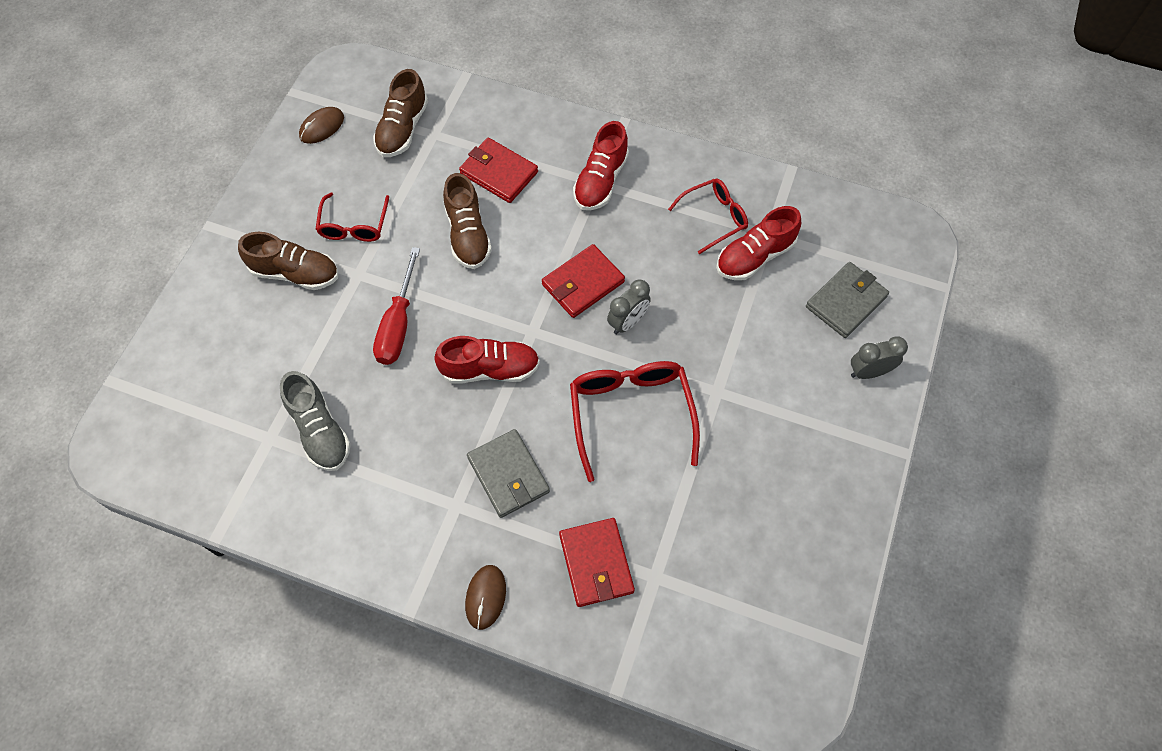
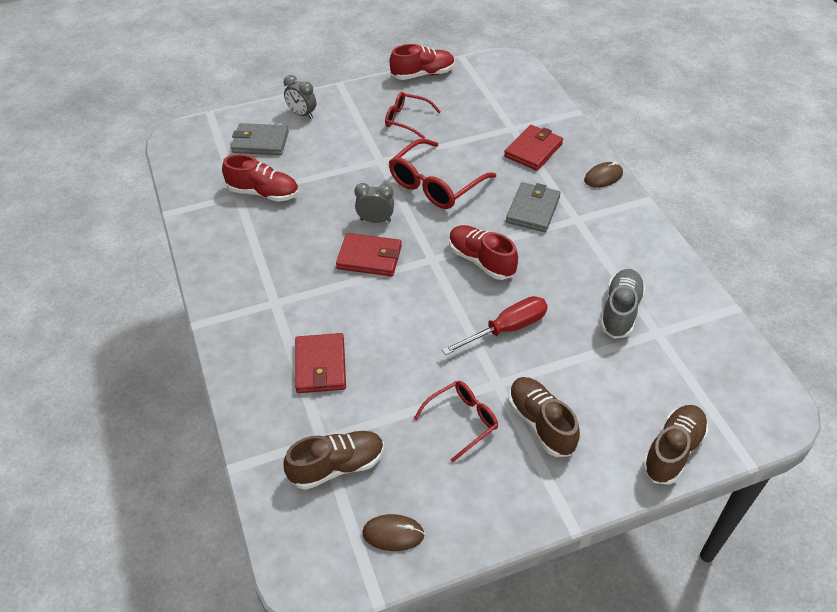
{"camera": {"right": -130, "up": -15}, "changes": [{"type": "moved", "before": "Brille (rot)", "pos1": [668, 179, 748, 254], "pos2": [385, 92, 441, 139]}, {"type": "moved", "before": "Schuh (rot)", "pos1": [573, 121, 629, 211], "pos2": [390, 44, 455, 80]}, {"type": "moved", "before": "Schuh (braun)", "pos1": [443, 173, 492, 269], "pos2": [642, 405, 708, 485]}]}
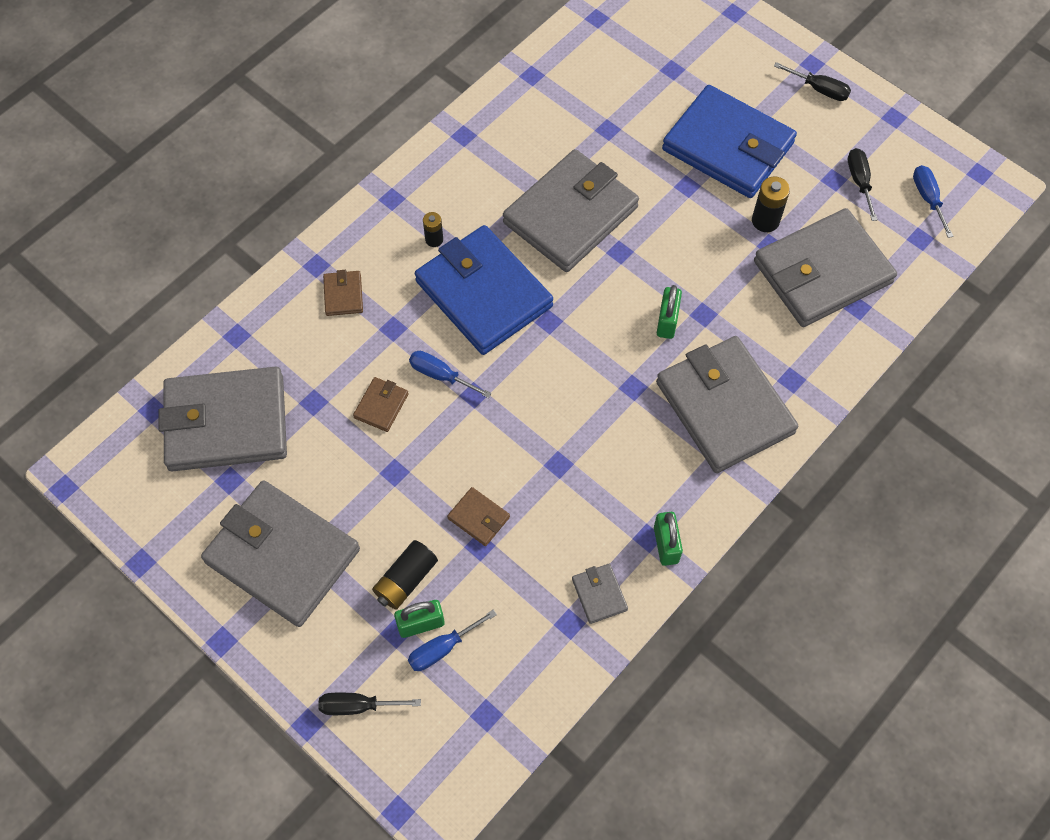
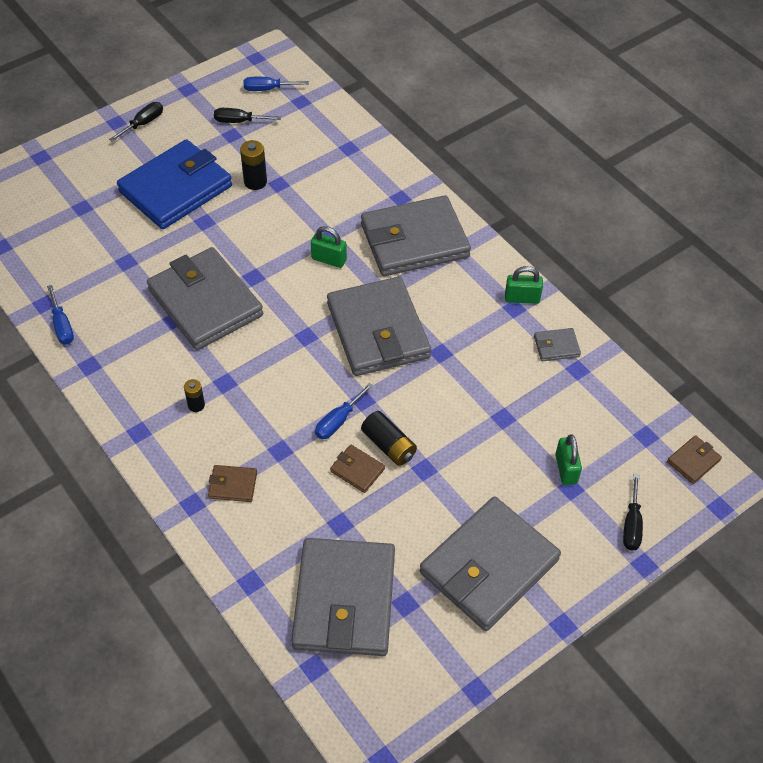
{"camera": {"right": -80, "up": -10}, "changes": [{"type": "moved", "before": "Schraubenzieher (blau)", "pos1": [408, 610, 497, 671], "pos2": [47, 285, 74, 345]}, {"type": "moved", "before": "Geldbörse (grau)", "pos1": [754, 208, 897, 327], "pos2": [327, 277, 431, 376]}, {"type": "moved", "before": "Batterie (schwarz)", "pos1": [372, 540, 438, 610], "pos2": [361, 411, 417, 466]}, {"type": "moved", "before": "Geldbörse (braun)", "pos1": [447, 487, 510, 546], "pos2": [667, 435, 722, 484]}, {"type": "removed", "before": "Geldbörse (blau)", "pos1": [415, 225, 553, 355]}]}
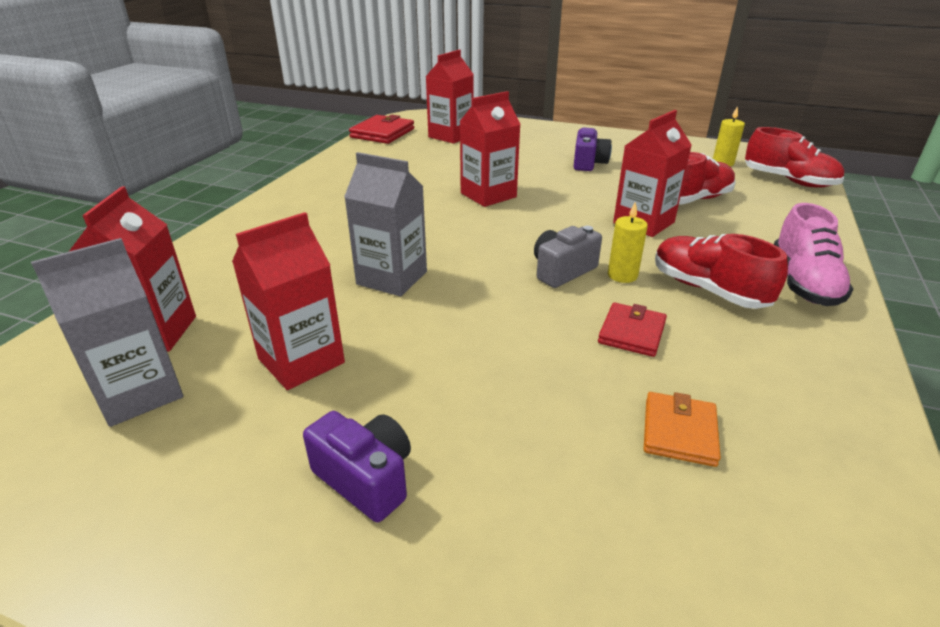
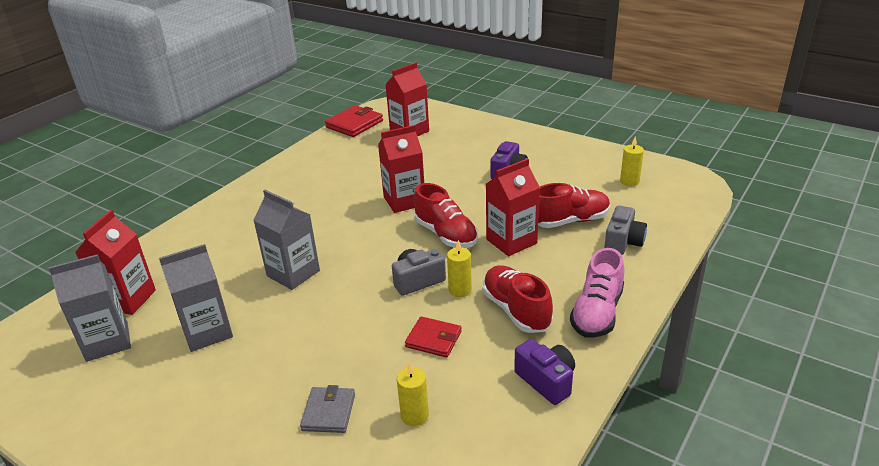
{"camera": {"right": 15, "up": 0}, "changes": [{"type": "recoloured", "before": "Getränkekarton (rot)", "after": "Getränkekarton (grau)", "pos1": [232, 212, 345, 390], "pos2": [159, 244, 233, 352]}, {"type": "added", "after": "Geldbörse (grau)", "pos2": [300, 385, 355, 433]}, {"type": "replaced", "before": "Geldbörse (orange)", "after": "Kerze (gelb)", "pos1": [644, 392, 721, 467], "pos2": [397, 362, 429, 426]}, {"type": "turned", "before": "Geldbörse (rot)", "pos1": [598, 302, 667, 357], "pos2": [405, 316, 462, 358], "turn": 75}, {"type": "moved", "before": "Schuh (rot)", "pos1": [745, 127, 844, 188], "pos2": [414, 183, 478, 248]}, {"type": "moved", "before": "Kamera (lila)", "pos1": [303, 411, 411, 522], "pos2": [514, 339, 575, 405]}, {"type": "added", "after": "Kamera (grau)", "pos2": [604, 205, 647, 255]}]}
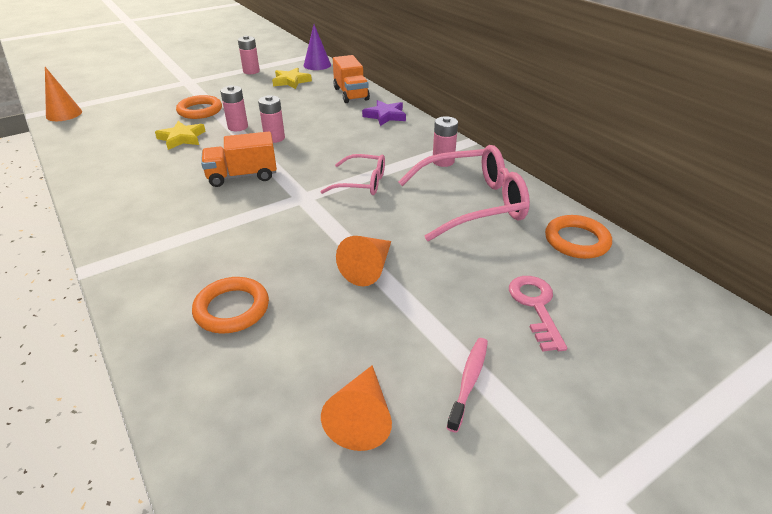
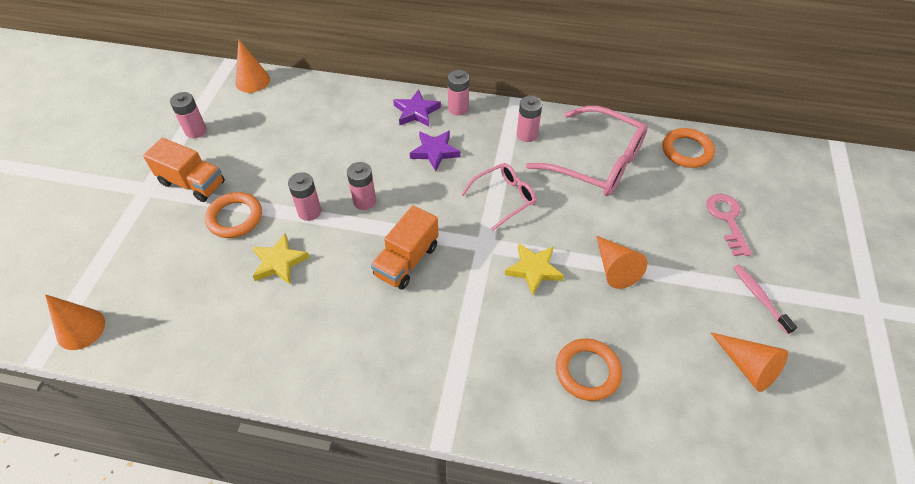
{"camera": {"right": -45, "up": 15}, "changes": [{"type": "moved", "before": "Lastwagen (orange)", "pos1": [333, 55, 370, 103], "pos2": [143, 138, 225, 202]}, {"type": "recoloured", "before": "Kegel (lila)", "after": "Kegel (orange)", "pos1": [304, 25, 331, 70], "pos2": [235, 40, 270, 93]}, {"type": "added", "after": "Stern (lila)", "pos2": [410, 131, 461, 171]}, {"type": "added", "after": "Batterie (rosa)", "pos2": [448, 70, 469, 116]}, {"type": "moved", "before": "Stern (gelb)", "pos1": [272, 68, 312, 89], "pos2": [505, 243, 564, 295]}, {"type": "turned", "before": "Brille (rosa)", "pos1": [398, 145, 530, 242], "pos2": [526, 106, 648, 196], "turn": 90}, {"type": "turned", "before": "Schlüssel (rosa)", "pos1": [509, 276, 567, 352], "pos2": [706, 194, 752, 256], "turn": 45}]}
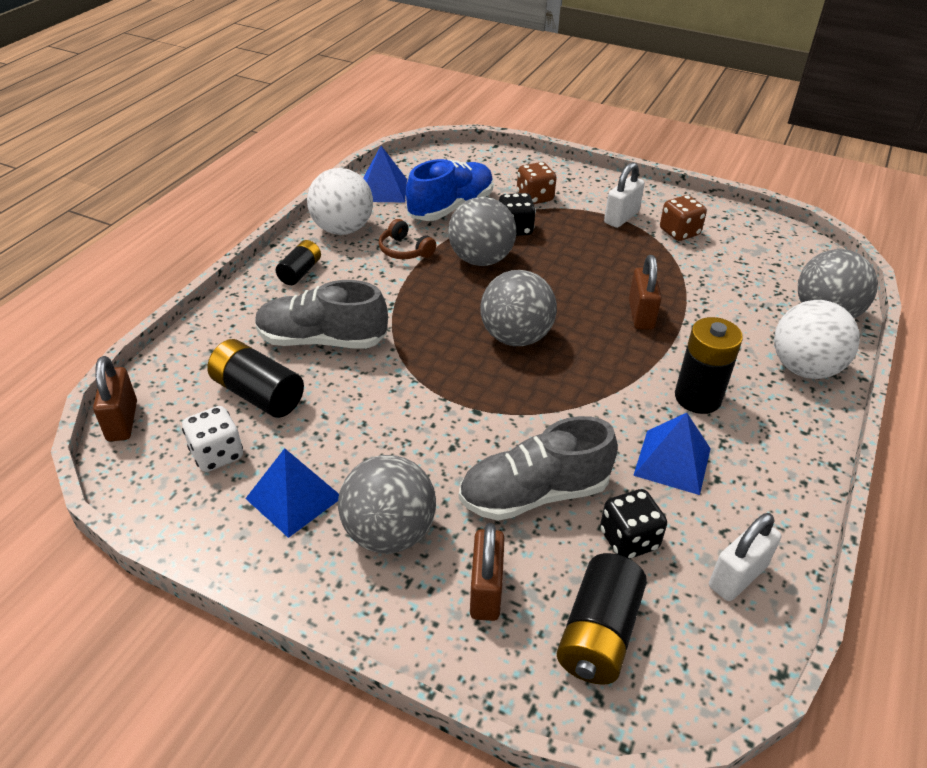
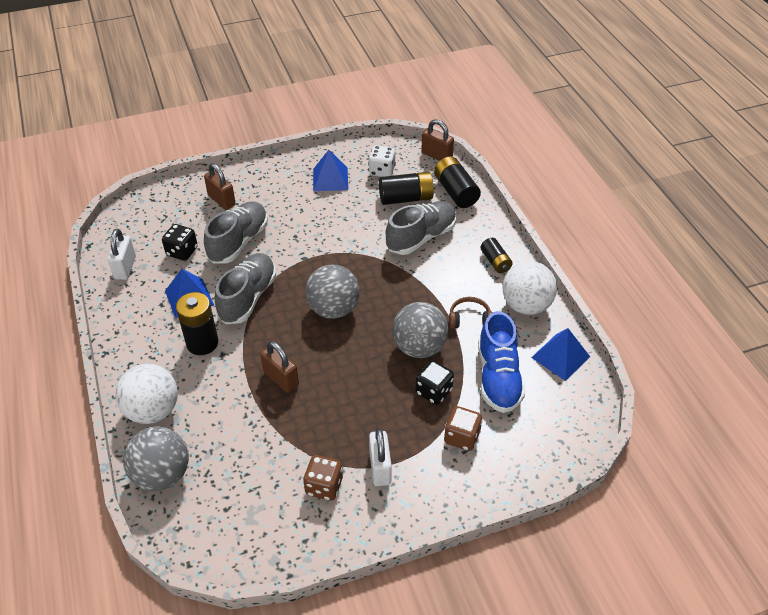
{"camera": {"right": 135, "up": 5}, "changes": [{"type": "added", "after": "Schuh (grau)", "pos2": [215, 253, 276, 324]}, {"type": "moved", "before": "Batterie (schwarz)", "pos1": [557, 553, 647, 685], "pos2": [434, 157, 481, 208]}, {"type": "removed", "before": "Ball (grau)", "pos1": [338, 455, 436, 554]}]}
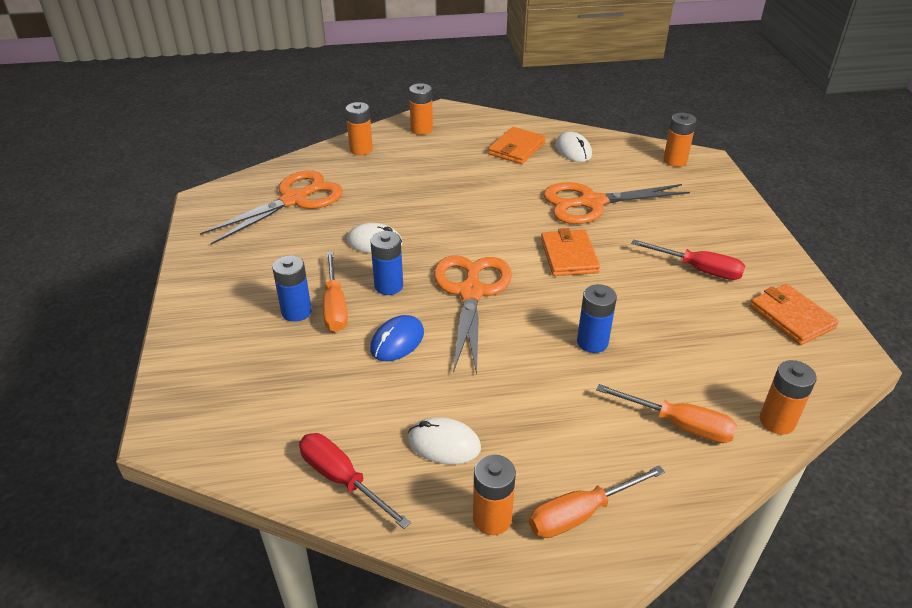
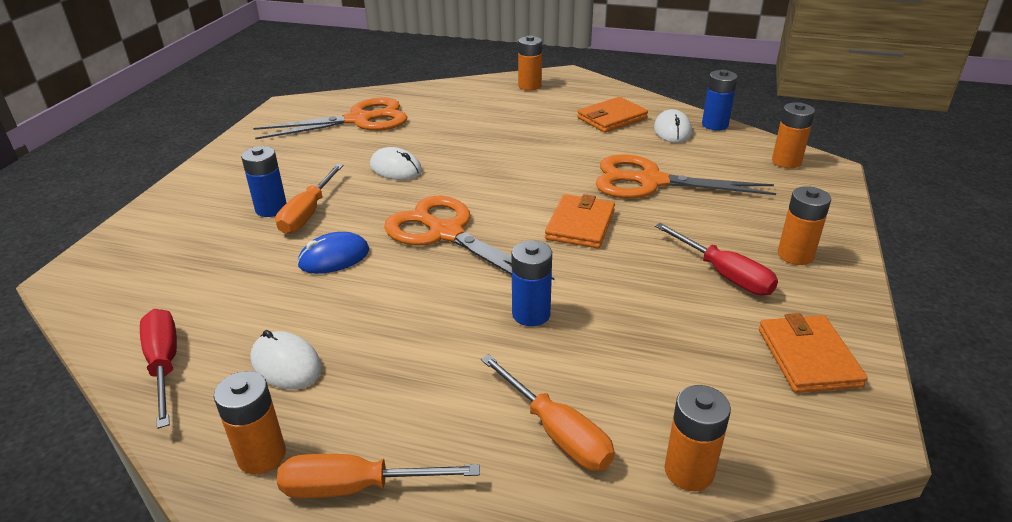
{"camera": {"right": 25, "up": -5}, "changes": [{"type": "turned", "before": "Schere (orange)", "pos1": [434, 255, 512, 375], "pos2": [384, 196, 554, 280], "turn": -75}, {"type": "moved", "before": "Batterie (blau)", "pos1": [370, 231, 403, 295], "pos2": [702, 70, 738, 130]}, {"type": "moved", "before": "Batterie (orange)", "pos1": [346, 102, 373, 155], "pos2": [778, 186, 831, 265]}]}
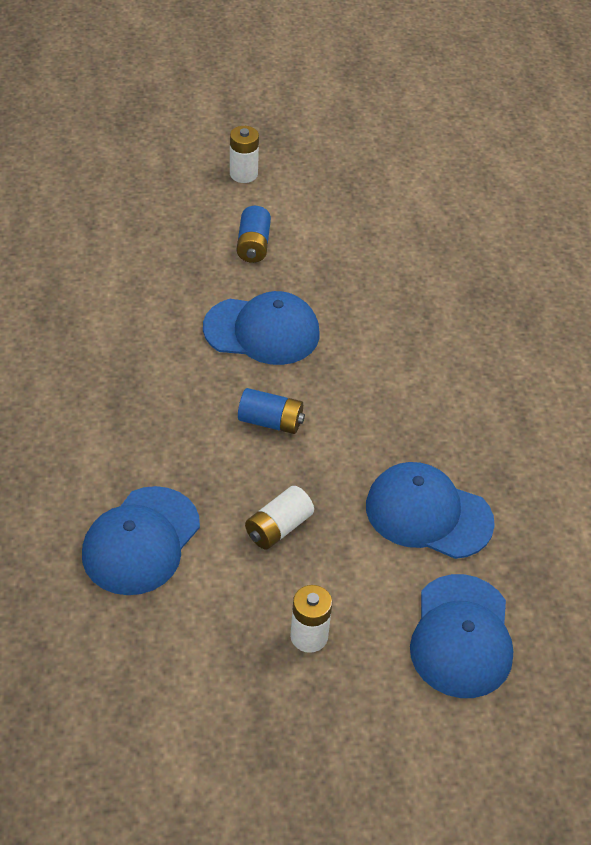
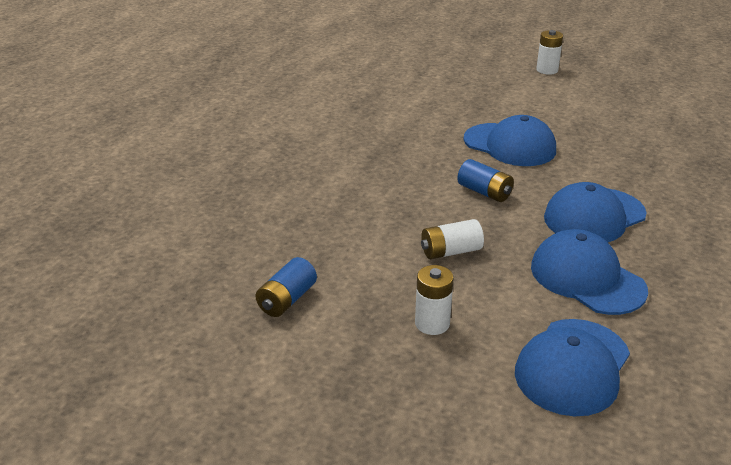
{"camera": {"right": 30, "up": -15}, "changes": [{"type": "moved", "before": "Batterie (blau)", "pos1": [237, 206, 271, 263], "pos2": [255, 257, 317, 317]}, {"type": "moved", "before": "Kappe (blau)", "pos1": [82, 486, 200, 595], "pos2": [544, 182, 647, 242]}]}
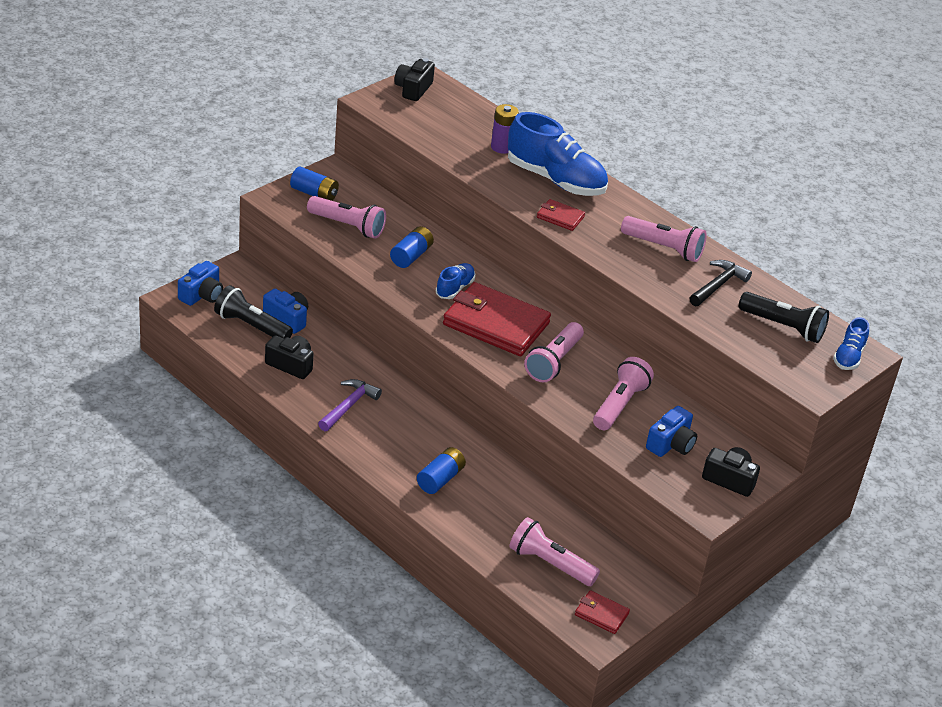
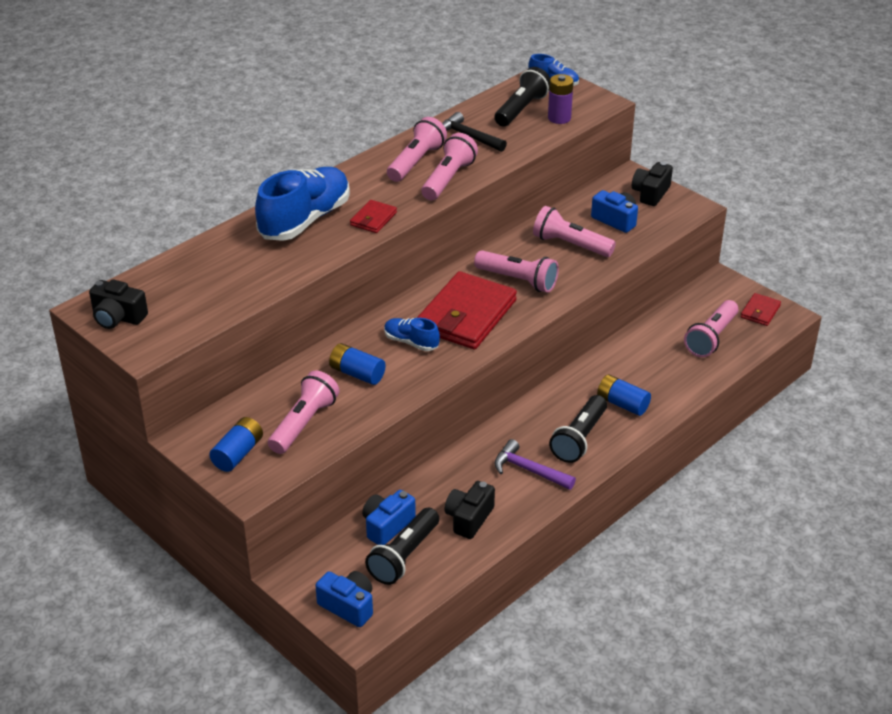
{"camera": {"right": -85, "up": 0}, "changes": [{"type": "added", "after": "Taschenlampe (rosa)", "pos2": [421, 133, 478, 200]}, {"type": "moved", "before": "Batterie (lila)", "pos1": [491, 104, 519, 154], "pos2": [548, 74, 573, 124]}, {"type": "added", "after": "Taschenlampe (schwarz)", "pos2": [549, 395, 607, 463]}]}
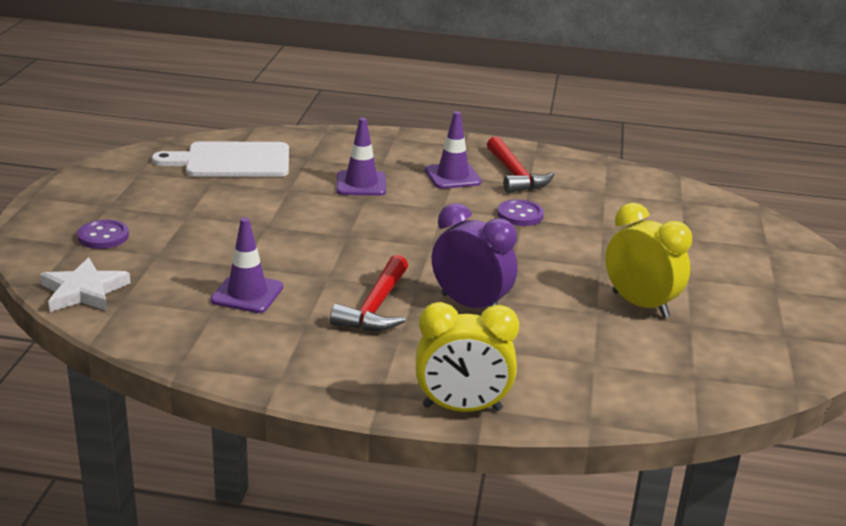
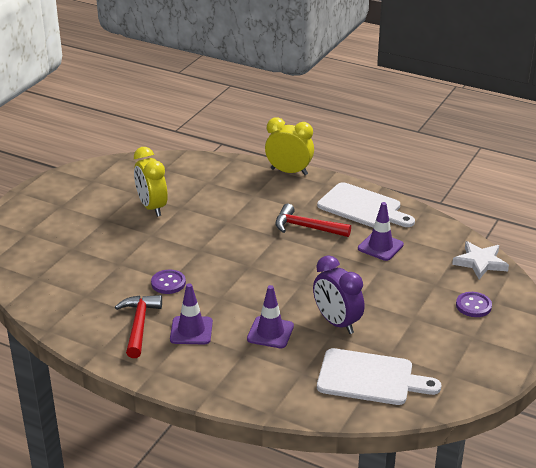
{"camera": {"right": -160, "up": 5}, "changes": [{"type": "turned", "before": "Hammer (rot)", "pos1": [330, 255, 408, 331], "pos2": [275, 204, 351, 237], "turn": -105}, {"type": "moved", "before": "Wecker (lila)", "pos1": [432, 203, 517, 308], "pos2": [313, 255, 365, 334]}, {"type": "added", "after": "Schneidebrett (weiß)", "pos2": [317, 182, 415, 228]}]}
